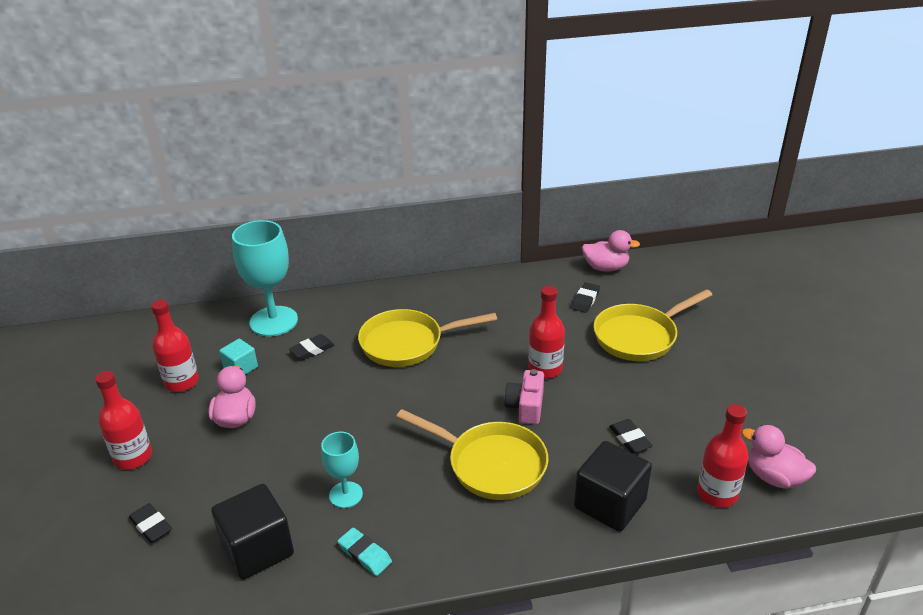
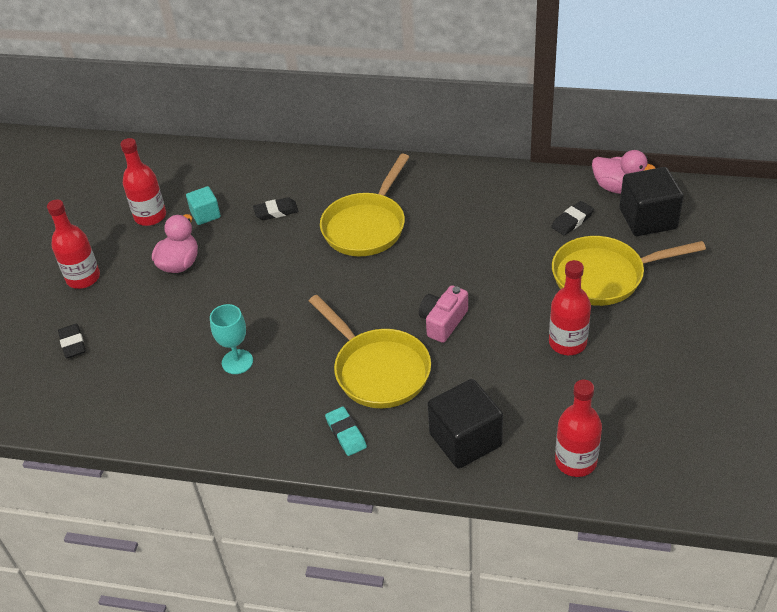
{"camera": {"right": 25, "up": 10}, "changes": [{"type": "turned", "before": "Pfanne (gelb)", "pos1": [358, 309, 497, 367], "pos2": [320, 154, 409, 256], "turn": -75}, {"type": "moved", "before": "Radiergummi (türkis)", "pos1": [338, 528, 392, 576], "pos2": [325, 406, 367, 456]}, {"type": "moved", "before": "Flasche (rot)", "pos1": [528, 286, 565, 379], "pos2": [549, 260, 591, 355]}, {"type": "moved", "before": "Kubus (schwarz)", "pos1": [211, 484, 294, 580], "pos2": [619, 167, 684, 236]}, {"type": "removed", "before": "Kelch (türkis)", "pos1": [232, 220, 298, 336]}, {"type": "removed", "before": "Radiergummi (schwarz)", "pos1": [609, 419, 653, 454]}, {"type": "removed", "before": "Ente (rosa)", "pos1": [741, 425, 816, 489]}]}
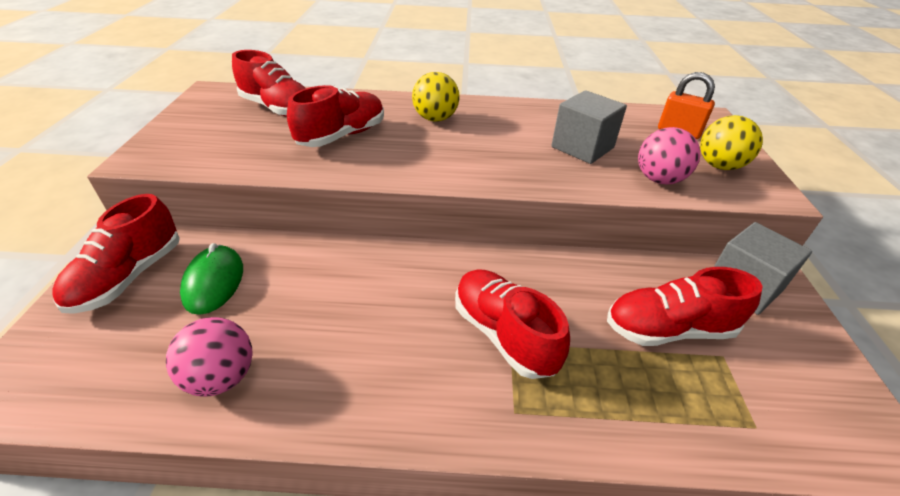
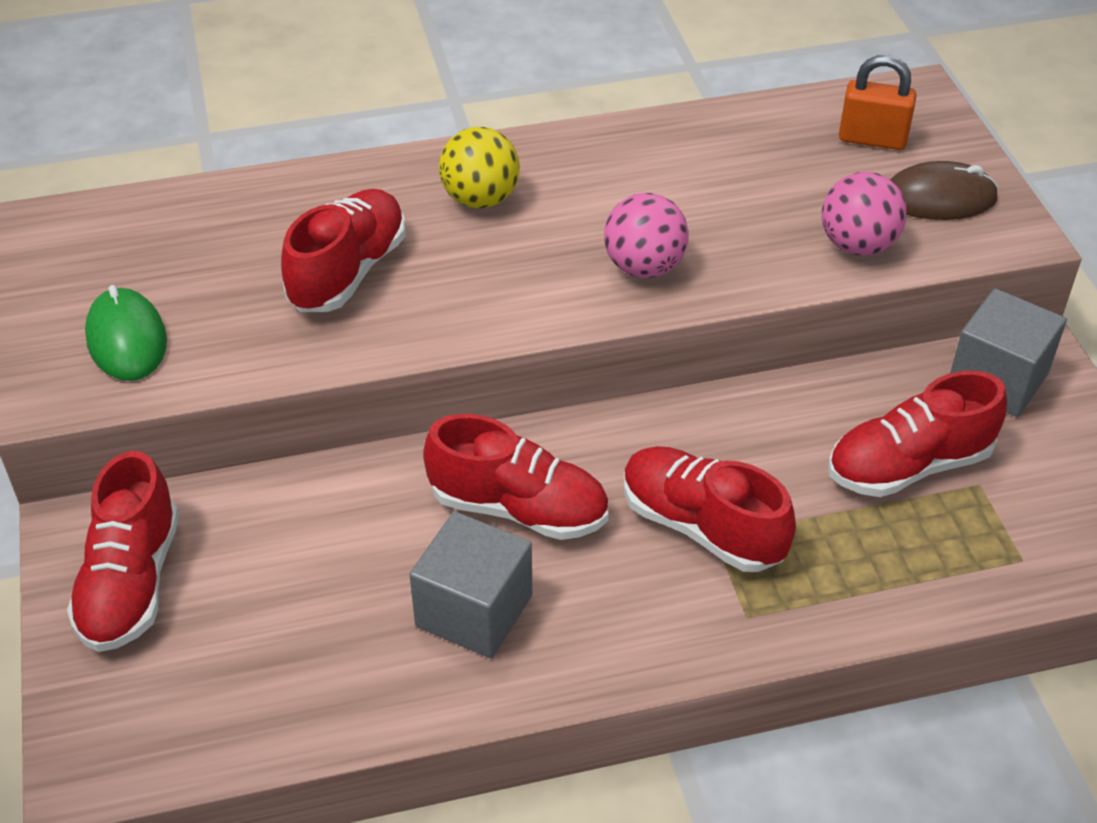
{"camera": {"right": -15, "up": 5}, "changes": [{"type": "moved", "before": "Computermaus (grün)", "pos1": [180, 243, 243, 315], "pos2": [85, 285, 167, 381]}, {"type": "moved", "before": "Kubus (grau)", "pos1": [551, 90, 627, 164], "pos2": [409, 511, 532, 658]}, {"type": "moved", "before": "Schuh (rot)", "pos1": [232, 50, 306, 117], "pos2": [423, 414, 608, 540]}, {"type": "moved", "before": "Ball (rosa)", "pos1": [166, 317, 253, 397], "pos2": [604, 193, 689, 278]}, {"type": "replaced", "before": "Ball (gelb)", "after": "Computermaus (braun)", "pos1": [700, 115, 763, 170], "pos2": [890, 161, 999, 220]}]}
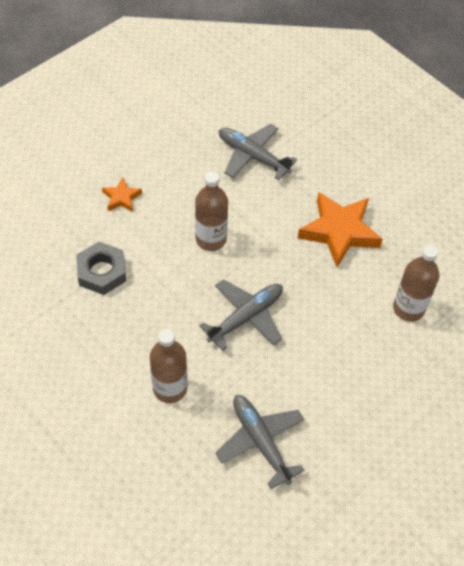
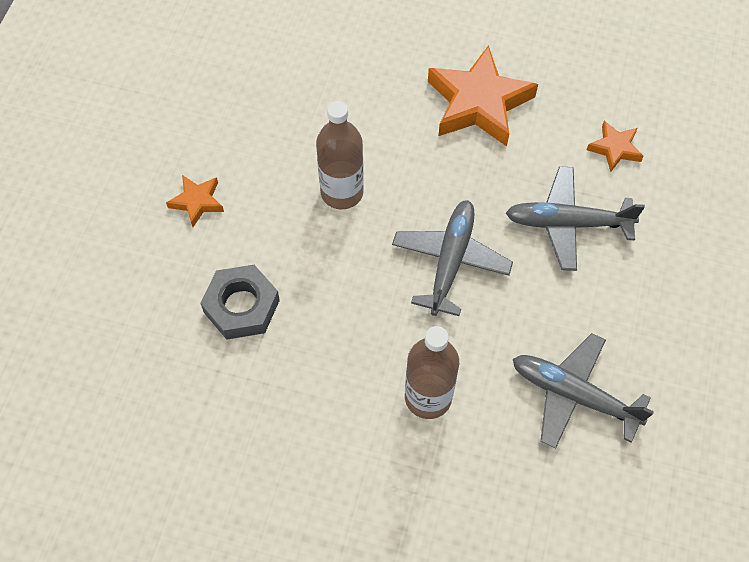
{"camera": {"right": -30, "up": 5}, "changes": [{"type": "moved", "before": "Flugzeug (grau)", "pos1": [219, 124, 297, 180], "pos2": [506, 166, 645, 271]}, {"type": "replaced", "before": "Flasche (braun)", "after": "Stern (orange)", "pos1": [393, 245, 439, 322], "pos2": [587, 121, 644, 172]}]}
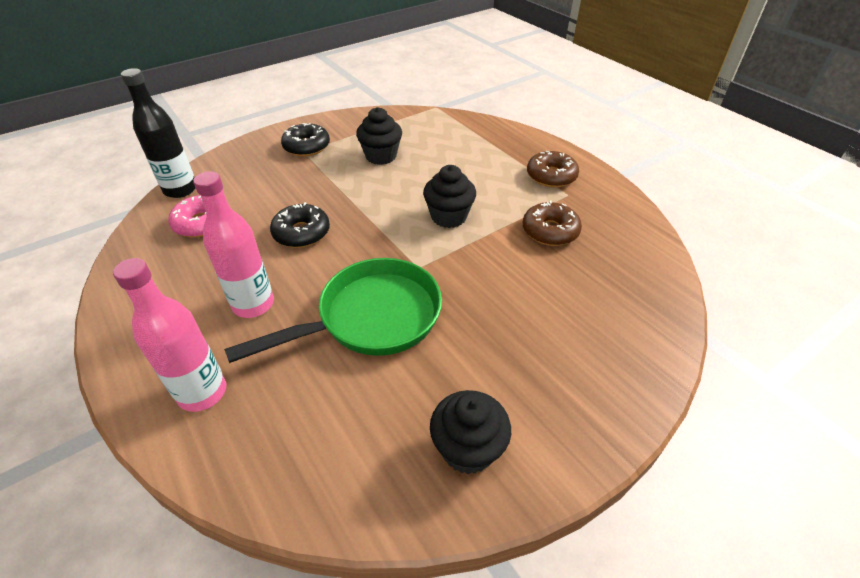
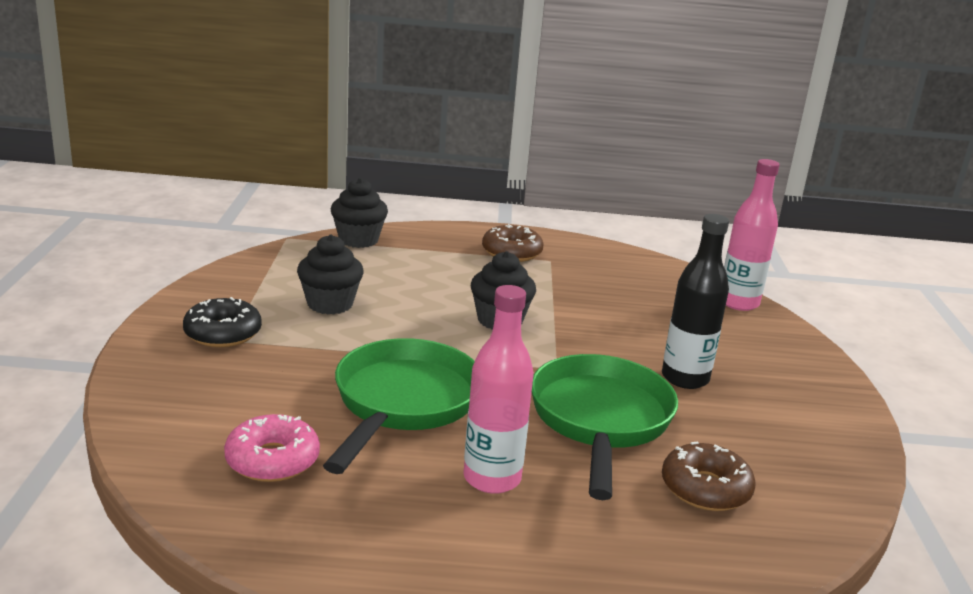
{"camera": {"right": -55, "up": -20}, "changes": [{"type": "replaced", "before": "Donut (schwarz)", "after": "Pfanne (grün)", "pos1": [270, 202, 330, 248], "pos2": [323, 338, 475, 474]}, {"type": "moved", "before": "Muffin (schwarz)", "pos1": [430, 390, 511, 474], "pos2": [331, 178, 388, 248]}, {"type": "moved", "before": "Flasche (schwarz)", "pos1": [121, 68, 195, 198], "pos2": [662, 214, 729, 389]}, {"type": "moved", "before": "Donut (braun)", "pos1": [523, 200, 582, 246], "pos2": [662, 442, 756, 511]}, {"type": "moved", "before": "Flasche (rosa)", "pos1": [113, 258, 227, 412], "pos2": [724, 159, 779, 311]}]}
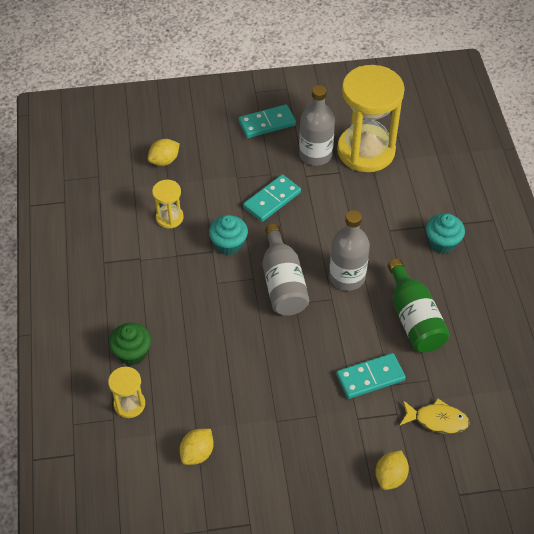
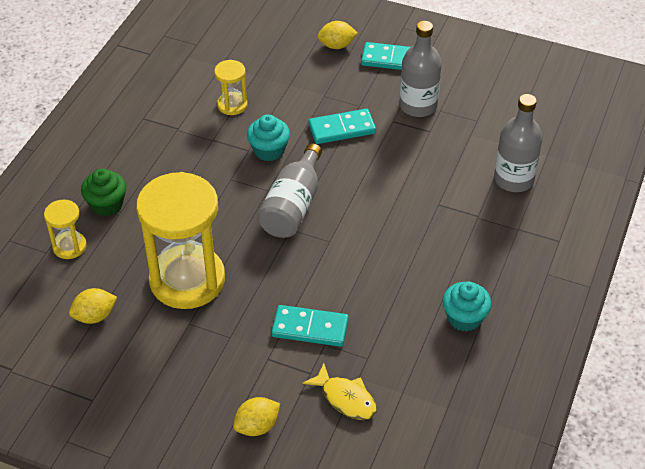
{"camera": {"right": 30, "up": -5}, "changes": [{"type": "moved", "before": "Sanduhr (gelb)", "pos1": [337, 65, 405, 172], "pos2": [136, 172, 225, 309]}, {"type": "moved", "before": "Zitrone (gelb)", "pos1": [148, 139, 180, 166], "pos2": [317, 21, 358, 49]}, {"type": "moved", "before": "Muffin (türkis)", "pos1": [426, 213, 465, 253], "pos2": [442, 281, 492, 332]}, {"type": "moved", "before": "Flasche (grau)", "pos1": [329, 210, 370, 291], "pos2": [494, 94, 542, 192]}, {"type": "removed", "before": "Flasche (grün)", "pos1": [388, 259, 450, 352]}]}
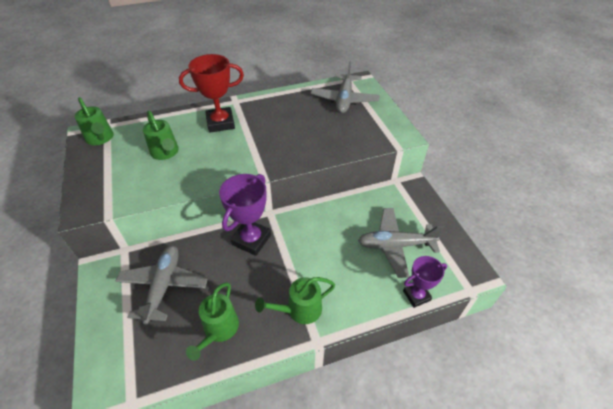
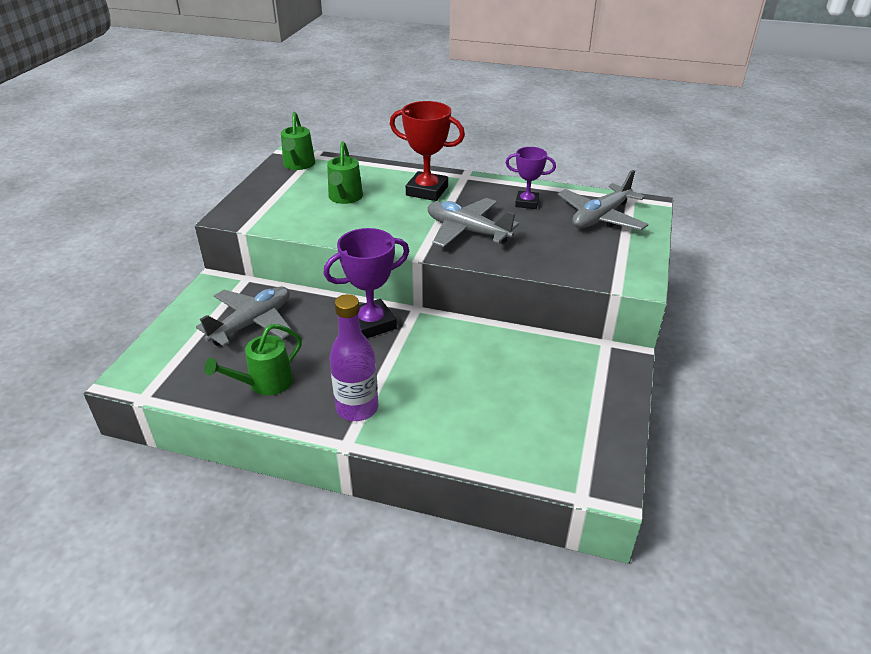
{"camera": {"right": 35, "up": -10}, "changes": [{"type": "replaced", "before": "Gießkanne (grün)", "after": "Flasche (lila)", "pos1": [255, 277, 335, 324], "pos2": [329, 294, 378, 421]}, {"type": "moved", "before": "Flugzeug (grau)", "pos1": [358, 208, 444, 278], "pos2": [428, 198, 519, 247]}, {"type": "moved", "before": "Pokal (lila)", "pos1": [403, 256, 447, 308], "pos2": [506, 147, 556, 209]}]}
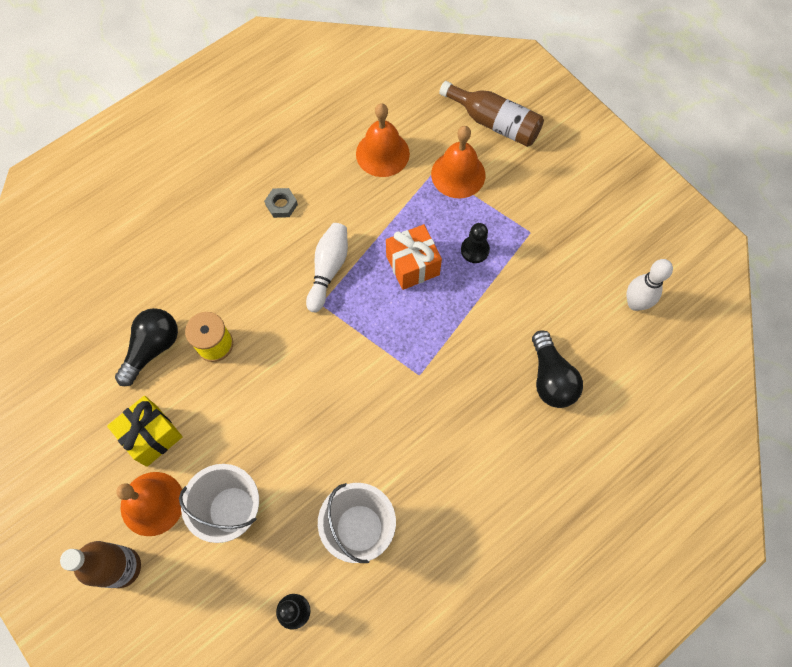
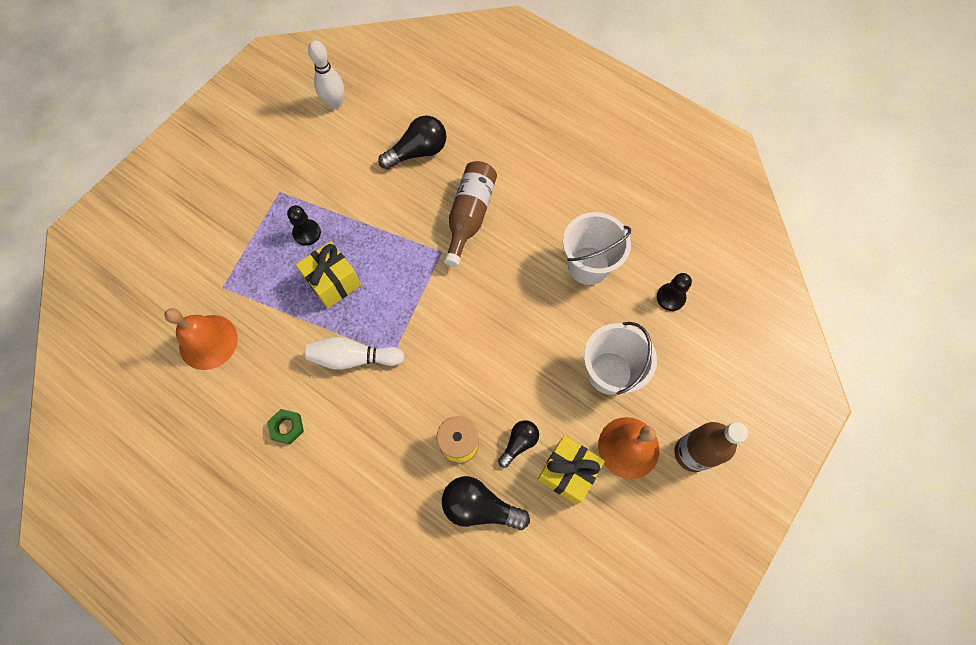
{"camera": {"right": -105, "up": 0}, "changes": [{"type": "recoloured", "before": "Sechskantmutter (grau)", "after": "Sechskantmutter (grün)", "pos1": [264, 188, 298, 218], "pos2": [267, 409, 304, 445]}, {"type": "recoloured", "before": "Geschenk (orange)", "after": "Geschenk (gelb)", "pos1": [386, 224, 442, 290], "pos2": [296, 241, 361, 308]}, {"type": "moved", "before": "Flasche (braun)", "pos1": [439, 81, 544, 147], "pos2": [444, 161, 497, 267]}, {"type": "added", "after": "Glühbirne (schwarz)", "pos2": [498, 420, 539, 468]}, {"type": "removed", "before": "Glocke (orange)", "pos1": [431, 126, 485, 198]}]}
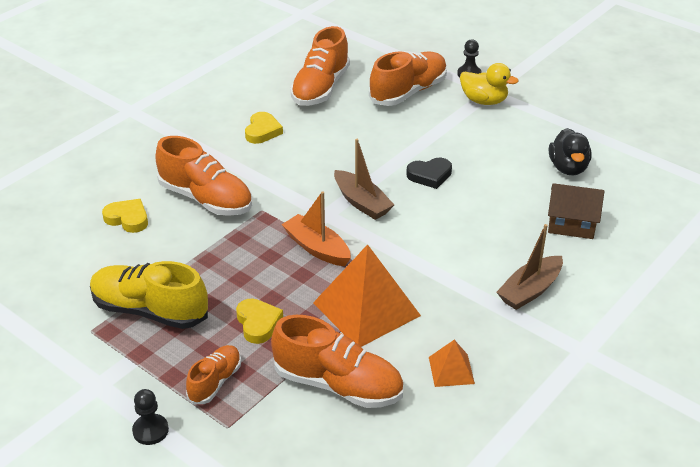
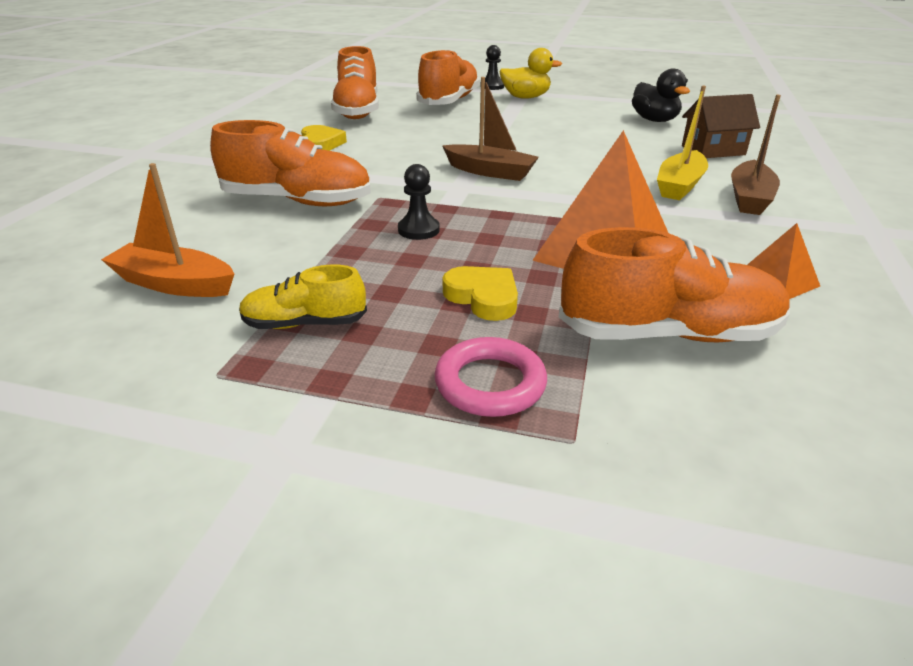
{"camera": {"right": -25, "up": -5}, "changes": [{"type": "moved", "before": "Boot (orange)", "pos1": [282, 191, 351, 266], "pos2": [101, 163, 234, 297]}, {"type": "resized", "before": "Schuh (gelb)", "pos1": [90, 261, 208, 329], "pos2": [239, 265, 367, 329], "scale": 0.57}, {"type": "moved", "before": "Bauer (schwarz)", "pos1": [132, 389, 169, 445], "pos2": [398, 164, 440, 240]}, {"type": "replaced", "before": "Schuh (orange)", "after": "Ring (rosa)", "pos1": [186, 345, 241, 404], "pos2": [435, 337, 547, 417]}, {"type": "added", "after": "Boot (gelb)", "pos2": [657, 86, 708, 200]}, {"type": "removed", "before": "Herz (gelb)", "pos1": [102, 199, 148, 233]}, {"type": "removed", "before": "Herz (schwarz)", "pos1": [406, 158, 452, 189]}]}
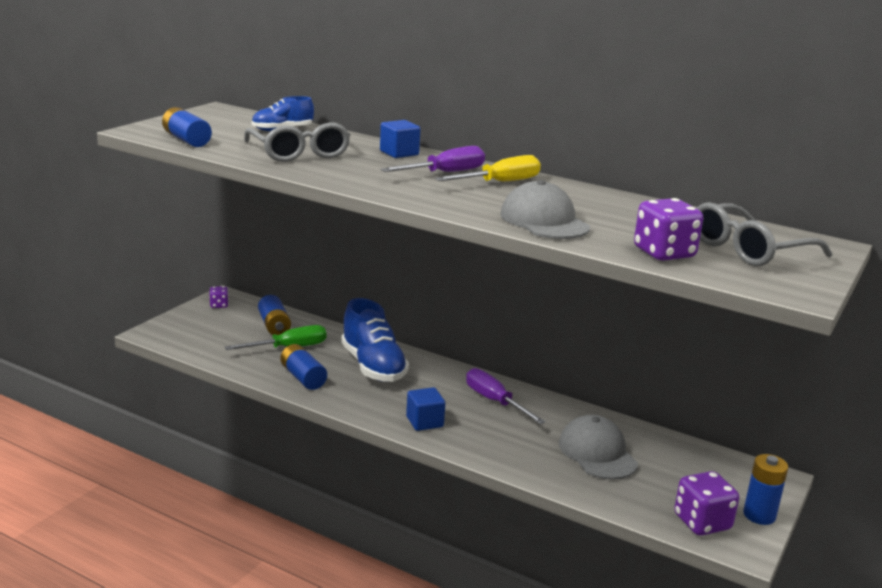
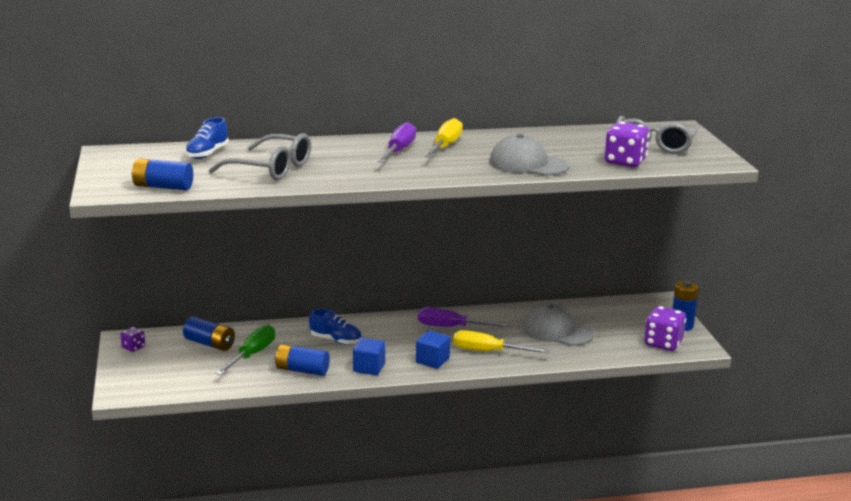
{"camera": {"right": -40, "up": 0}, "changes": [{"type": "resized", "before": "Schuh (blau)", "pos1": [341, 298, 409, 382], "pos2": [309, 309, 362, 345], "scale": 0.57}, {"type": "moved", "before": "Kubus (blau)", "pos1": [380, 120, 420, 158], "pos2": [353, 338, 385, 375]}, {"type": "added", "after": "Schraubenzieher (gelb)", "pos2": [453, 330, 550, 354]}]}
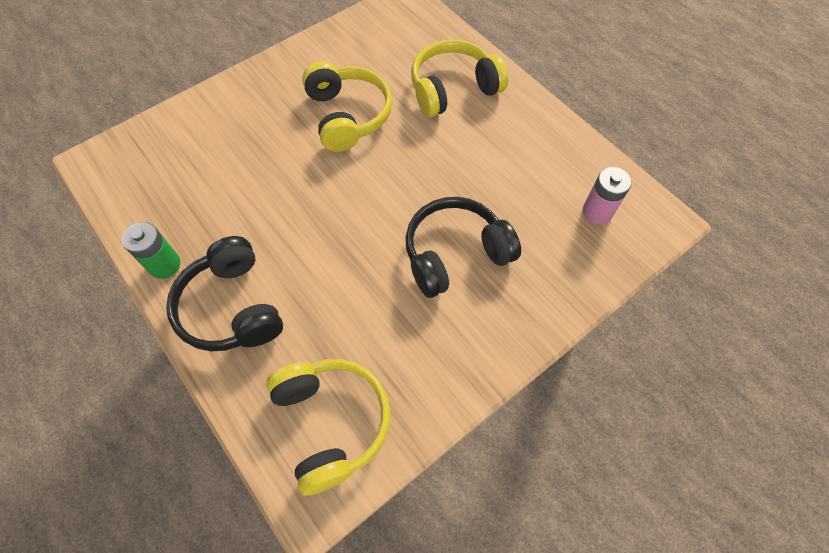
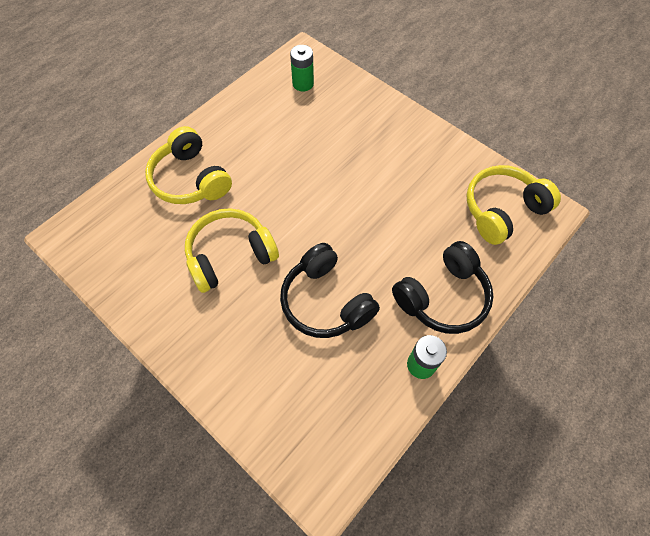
{"camera": {"right": -100, "up": 0}, "changes": [{"type": "moved", "before": "Kopfhörer (schwarz)", "pos1": [405, 197, 521, 298], "pos2": [280, 243, 380, 338]}, {"type": "recoloured", "before": "Batterie (rosa)", "after": "Batterie (grün)", "pos1": [583, 167, 632, 225], "pos2": [290, 45, 314, 91]}]}
